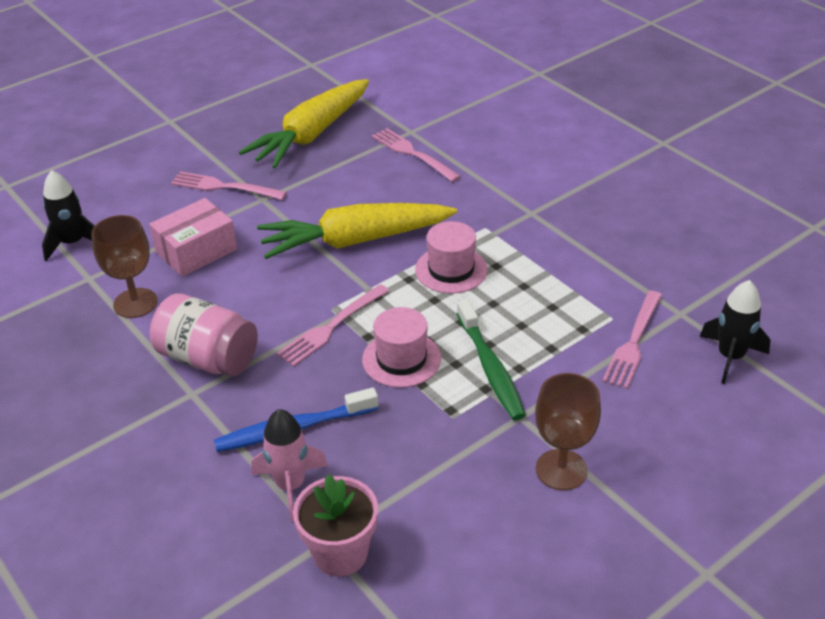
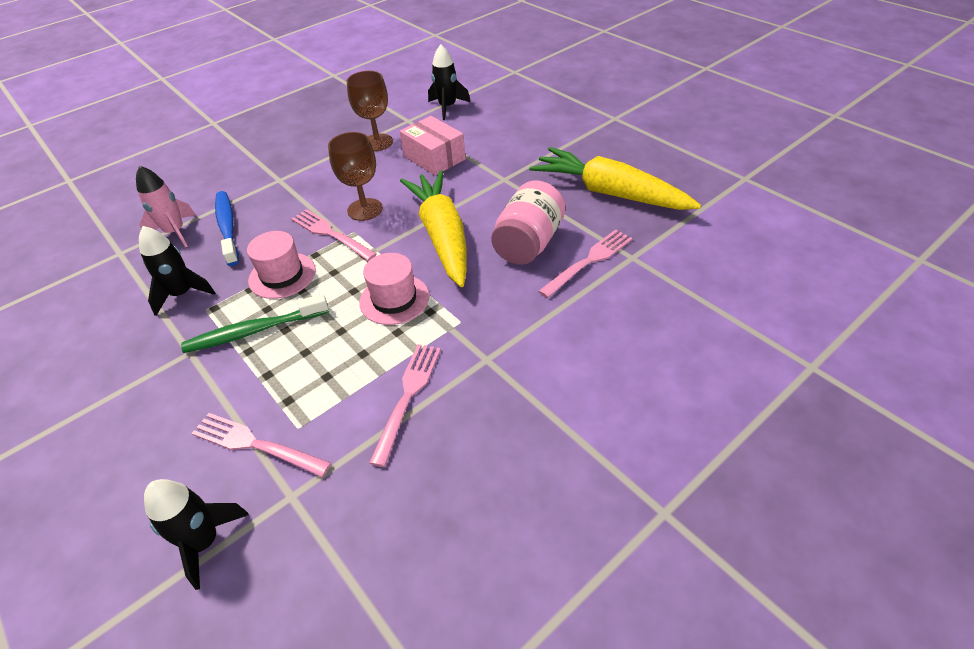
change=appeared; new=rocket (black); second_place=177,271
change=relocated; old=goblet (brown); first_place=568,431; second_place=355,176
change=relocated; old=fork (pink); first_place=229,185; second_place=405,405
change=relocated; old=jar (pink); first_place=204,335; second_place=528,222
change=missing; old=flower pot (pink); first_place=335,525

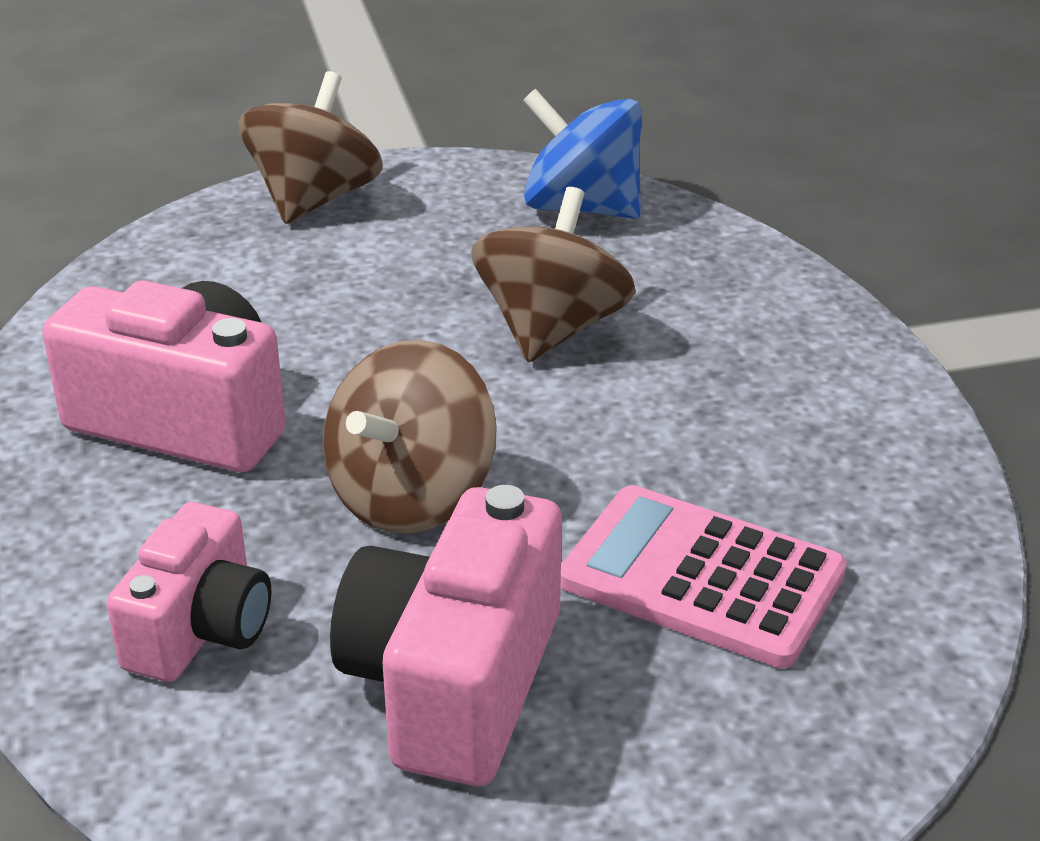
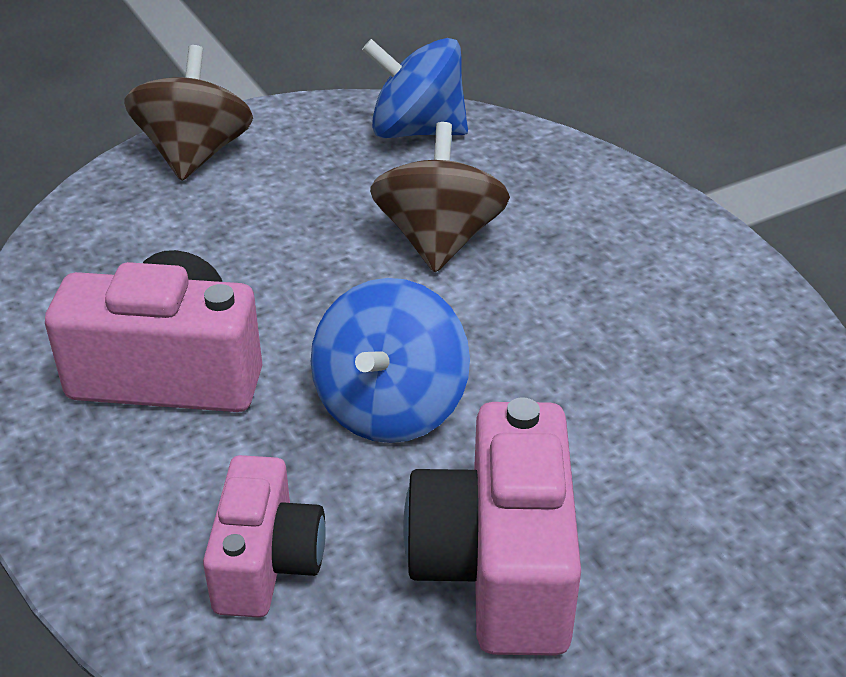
change=colour; old=spinning top (brown); new=spinning top (blue); first_place=410,436; second_place=390,360
change=missing; old=calculator (pink); first_place=704,576

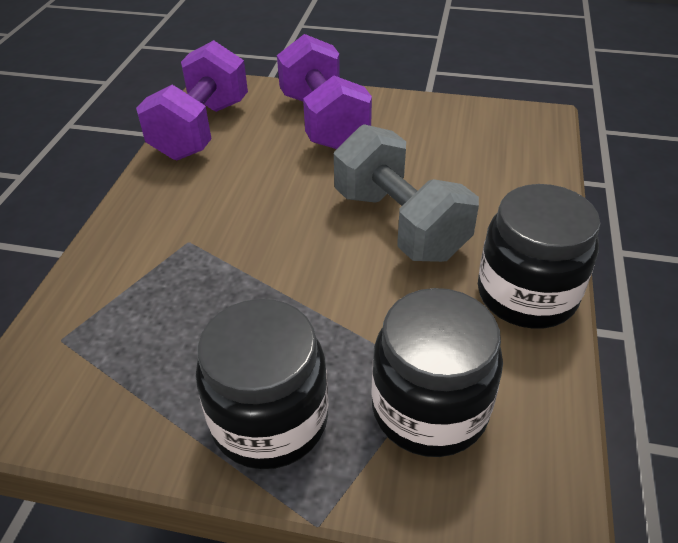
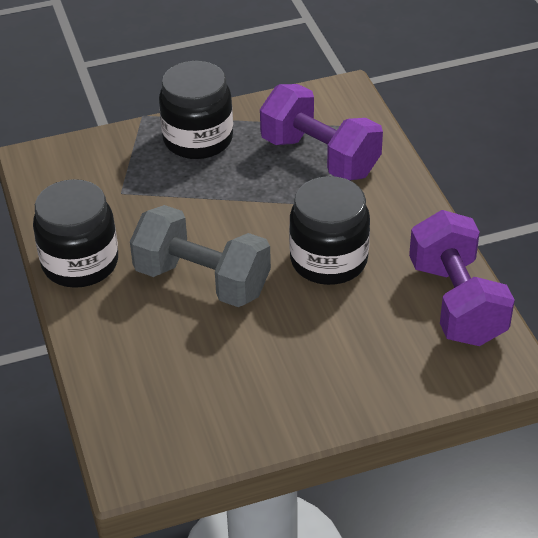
change=relocated; old=dumbbell (purple); first_place=324,91; second_place=321,132
change=relocated; old=jar (black); first_place=437,372; second_place=329,230

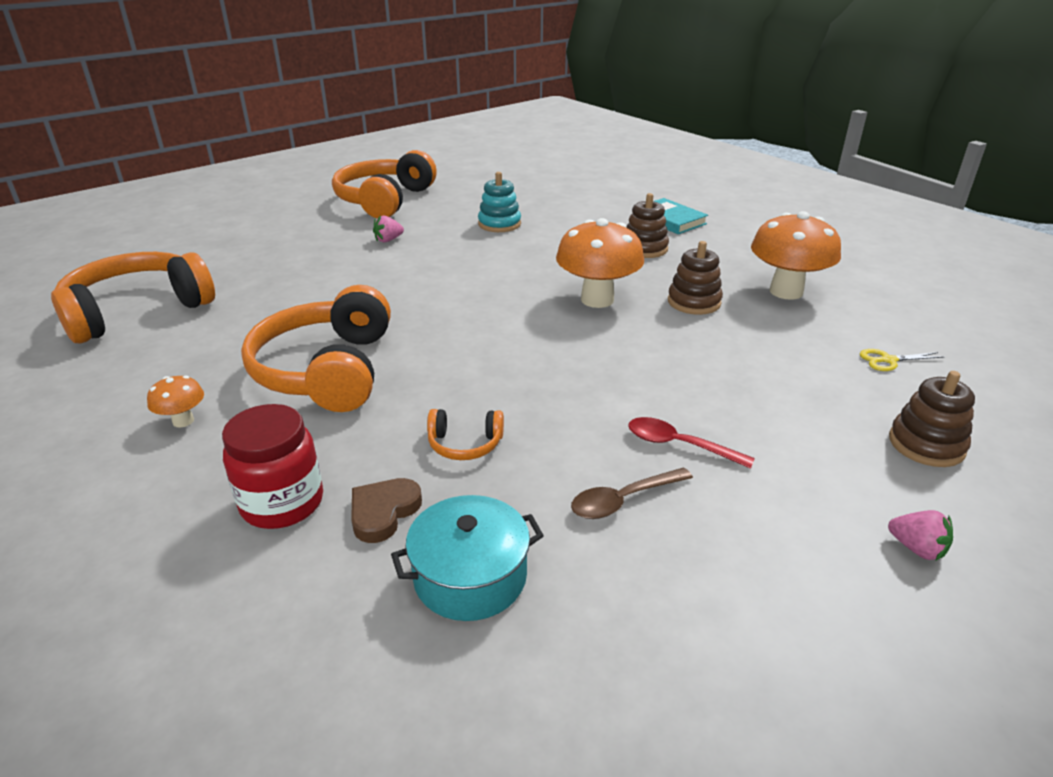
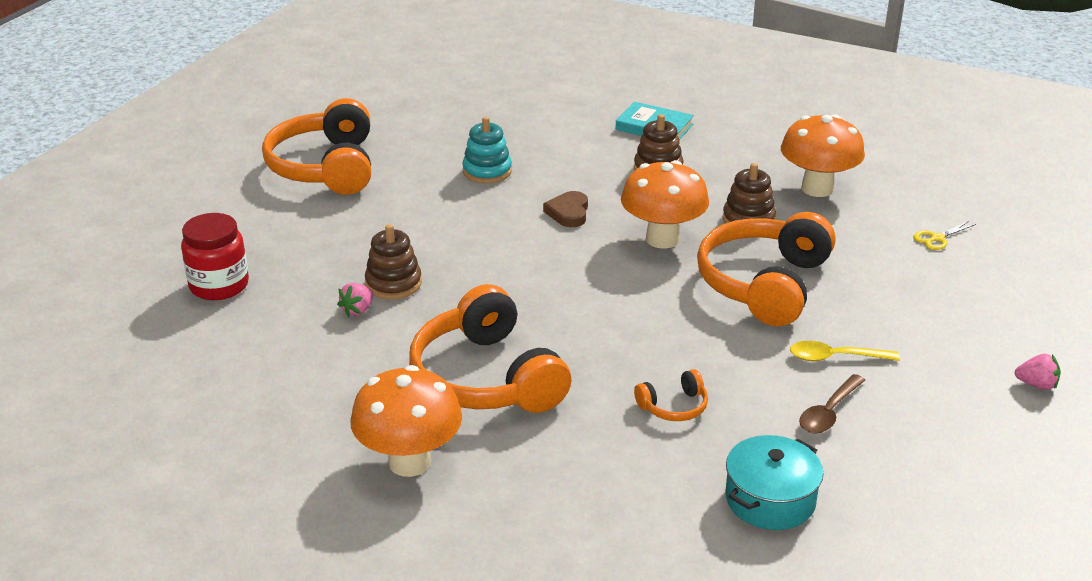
change=relocated; old=jar (red); first_place=272,466; second_place=215,256
change=relocated; old=strawberry (pink); first_place=388,229; second_place=355,300
change=size; old=mushroom (orange); first_place=175,402; second_place=406,421; factor=2.11
change=relocated; old=stacking toy (brown); first_place=932,419; second_place=393,261
change=relocated; old=heart (brown); first_place=386,510; second_place=565,209
change=relocated; old=headphones (orange); first_place=133,297; second_place=766,269
change=colour; old=spoon (red); new=spoon (yellow); first_place=691,443; second_place=845,351

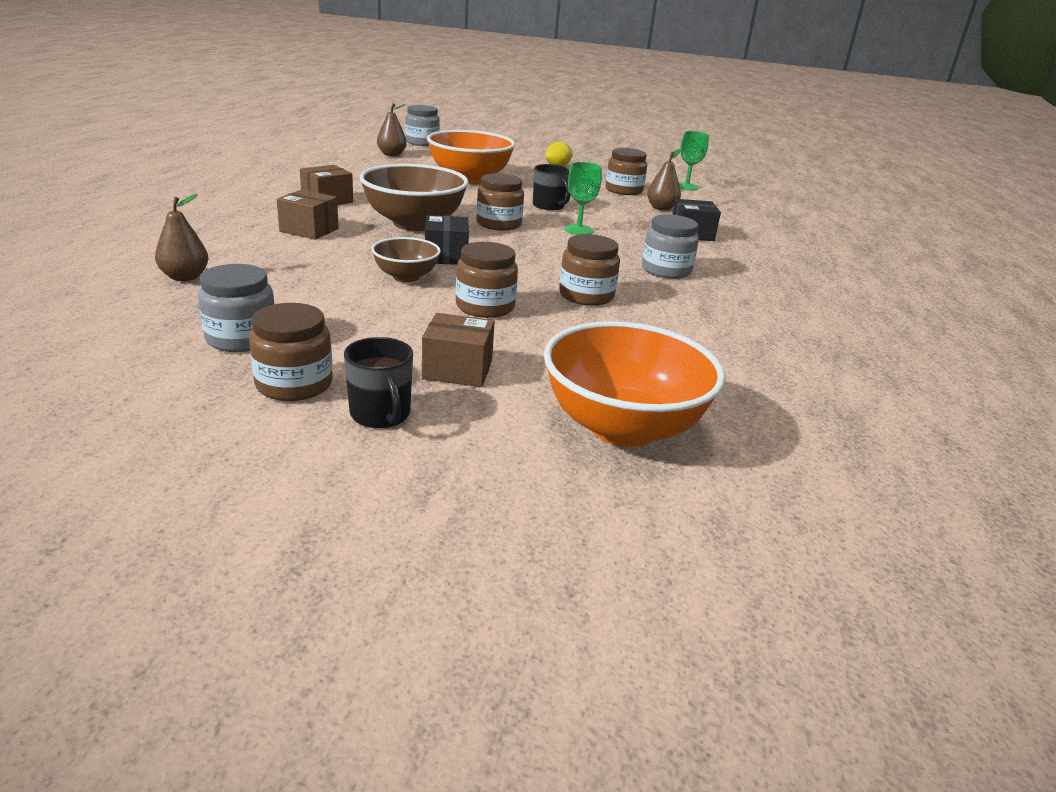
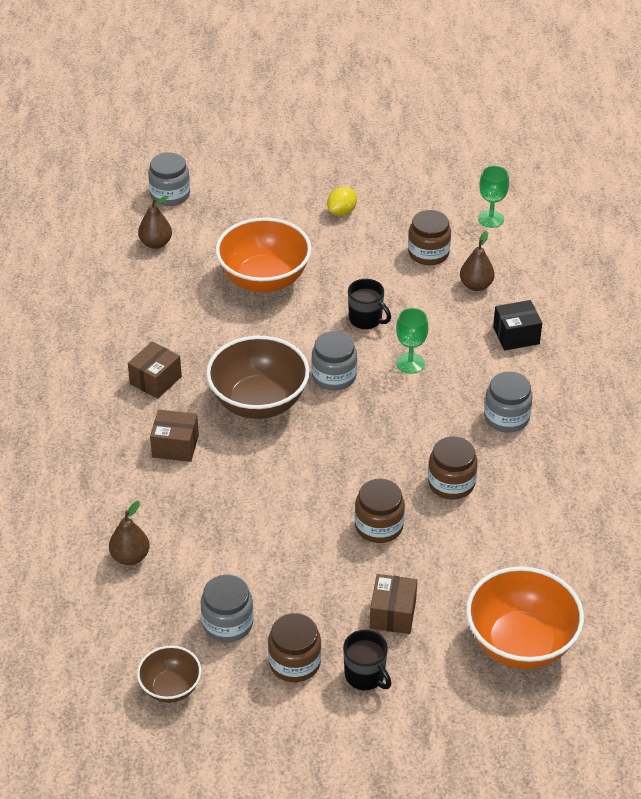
change=relocated; old=bowl (brown); first_place=406,259; second_place=169,674
change=colour; old=jar (brown); new=jar (grey); first_place=500,202; second_place=334,361
change=spun; old=box (brown); first_place=458,350; second_place=393,604; degrees=-75
change=missing; old=box (black); first_place=447,240

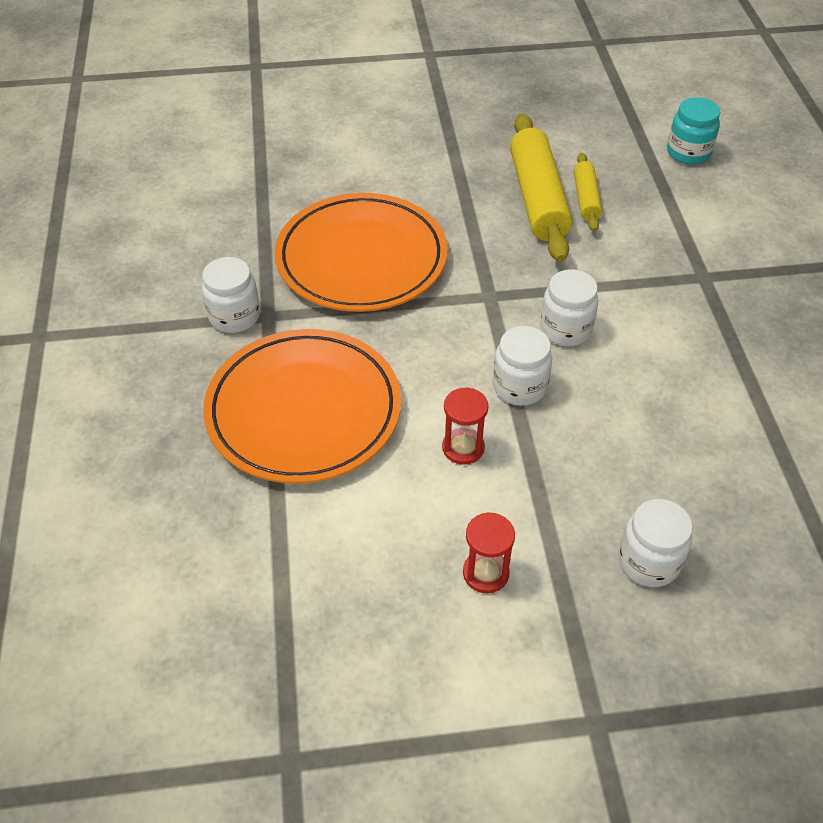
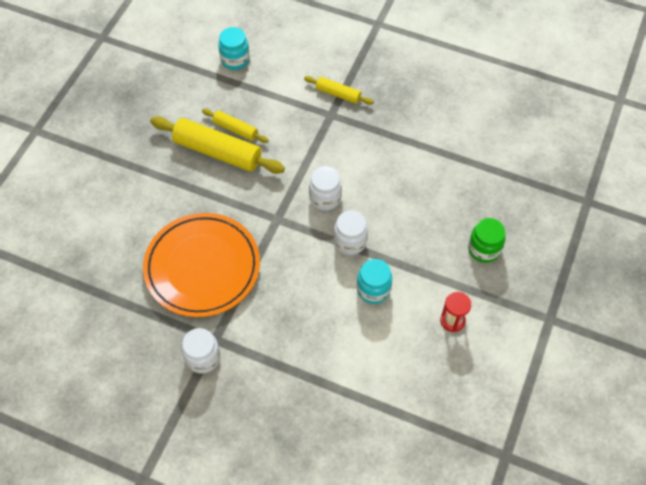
change=appeared; new=rolling pin (yellow); second_place=338,90
change=exchanged; old=hourglass (red); new=jar (turquoise); first_place=465,426; second_place=374,281
change=colour; old=jar (white); new=jar (green); first_place=655,543; second_place=487,240
change=missing; old=plate (orange); first_place=302,406

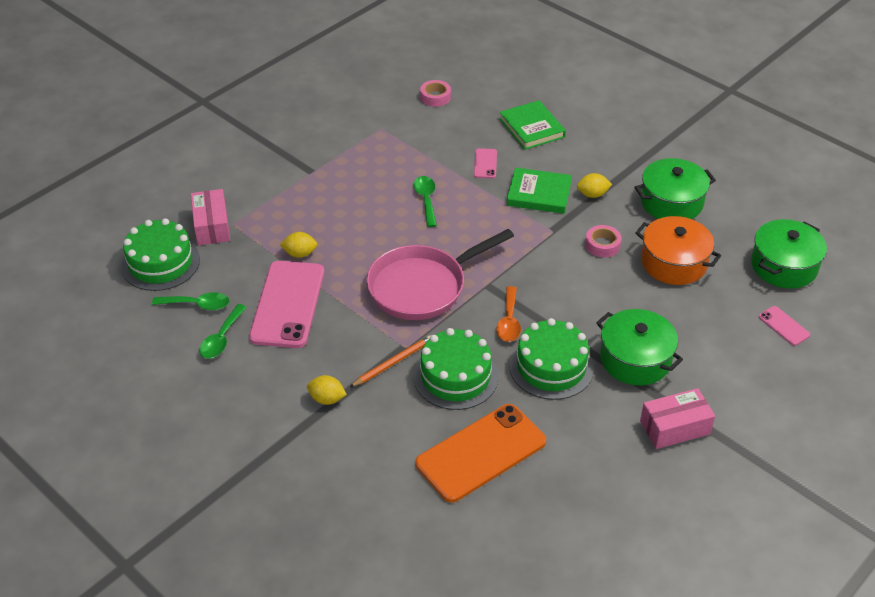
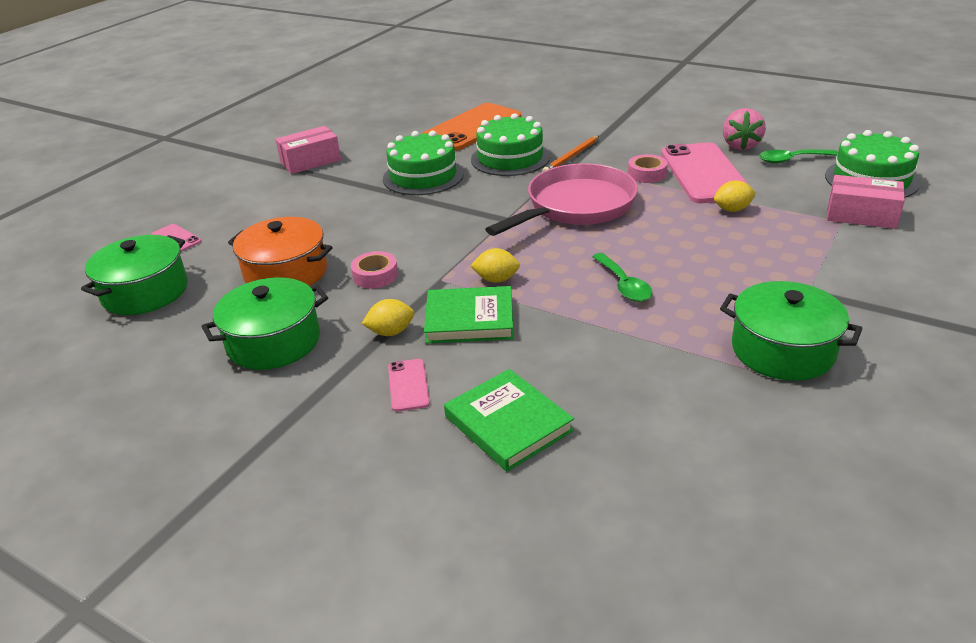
change=relocated; old=phone (pink); first_place=485,163; second_place=409,385
change=relocated; old=lemon (yellow); first_place=327,390; second_place=495,265
change=relocated; old=tape (pink); first_place=435,93; second_place=648,168
change=relocated; old=pot (green); first_place=639,347; second_place=791,331
change=exchanged; old=spoon (green); new=strawberry (pink); first_place=223,331; second_place=744,129
change=spun; old=box (pink); first_place=210,217; second_place=866,202; degrees=-45
change=missing; old=spoon (orange); first_place=508,314

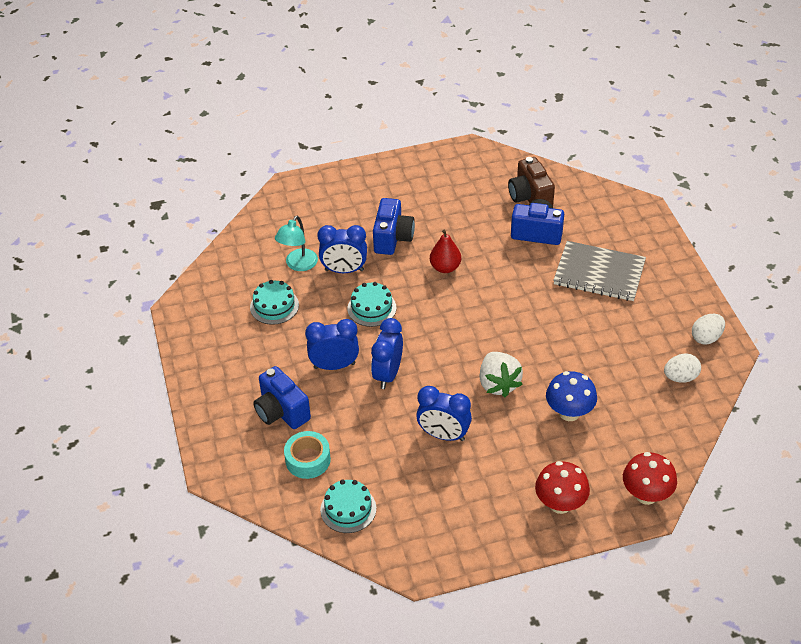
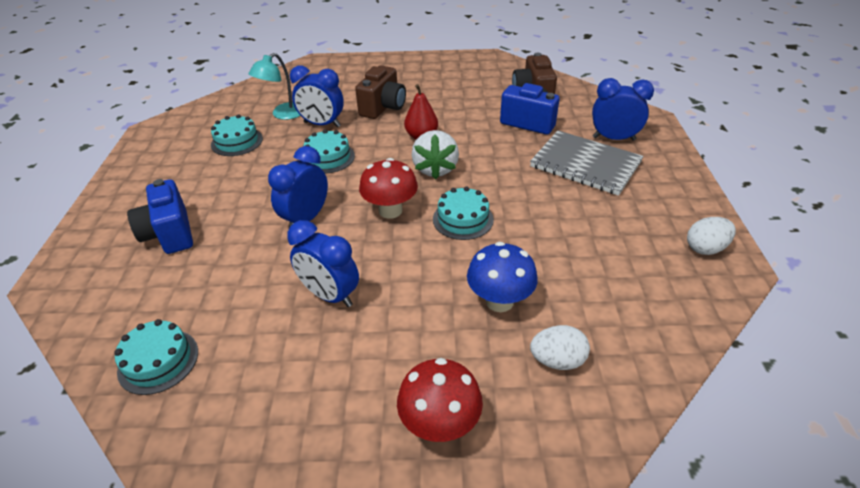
change=colour; old=camera (blue); new=camera (brown); first_place=394,226; second_place=380,92
change=relocated; old=mushroom (red); first_place=650,478; second_place=388,188
change=relocated; old=strawberry (white); first_place=501,374; second_place=435,154
change=appeared; new=cake (turquoise); second_place=463,213
change=relocated; old=egg (white); first_place=682,368; second_place=560,347
change=relocated; old=clock (blue); first_place=332,344; second_place=623,109
change=missing; old=tape (turquoise); first_place=307,455

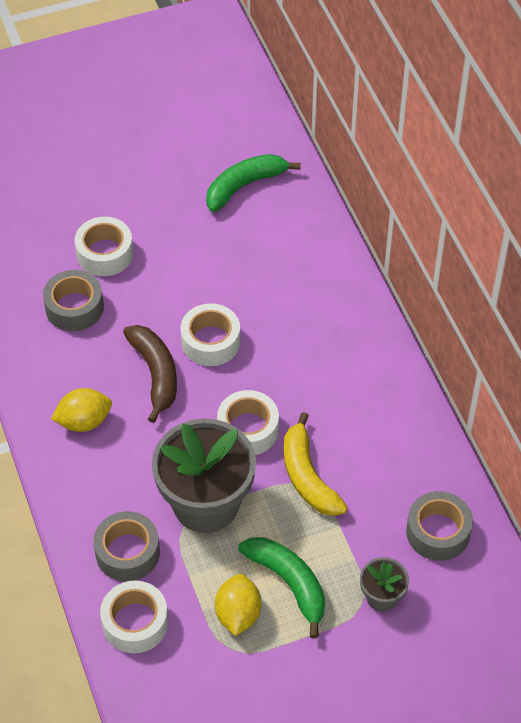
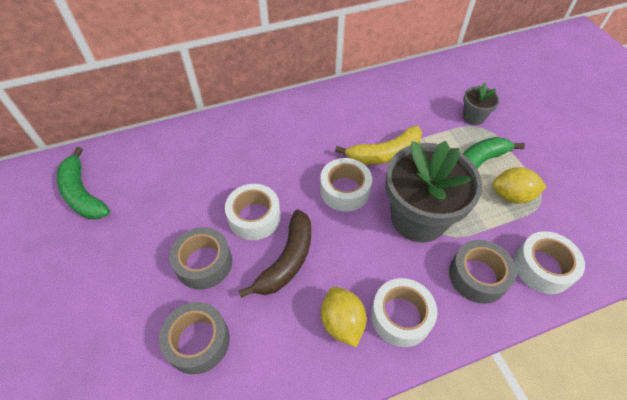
change=relocated; old=tape (grey); first_place=439,526; second_place=200,258
change=spun; old=banana (brown); first_place=150,374; second_place=275,253; degrees=135
change=relocated; old=tape (white); first_place=104,246; second_place=404,312

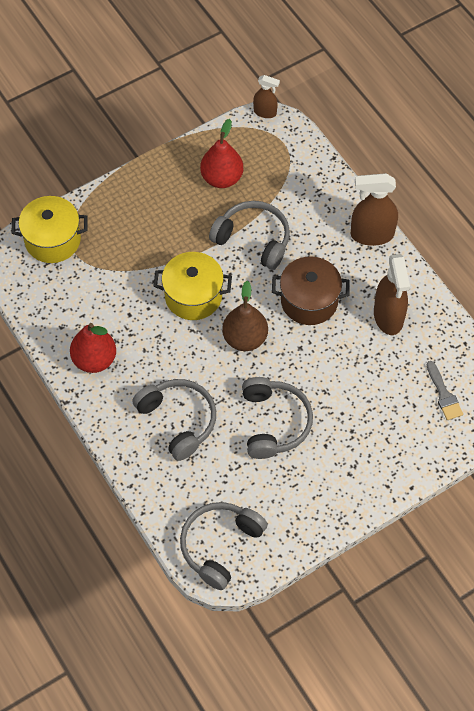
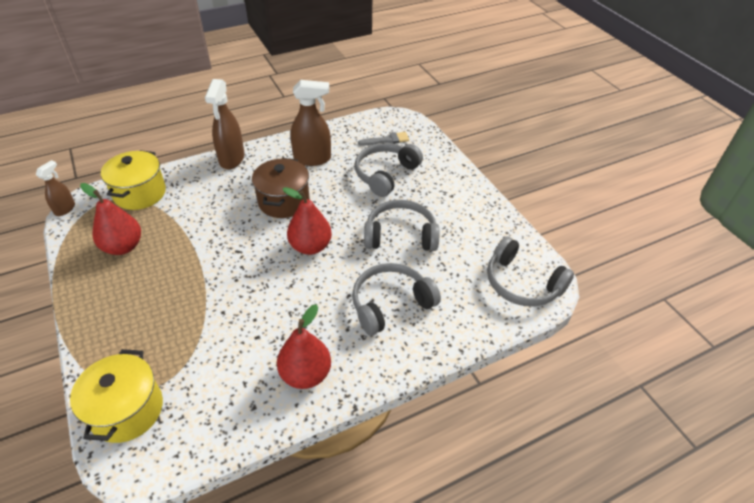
change=relocated; old=pot (yellow); first_place=192,286; second_place=133,180
change=colour; old=pear (brown); new=pear (red); first_place=245,316; second_place=307,221
change=relocated; old=headphones (grey); first_place=249,235; second_place=389,170

